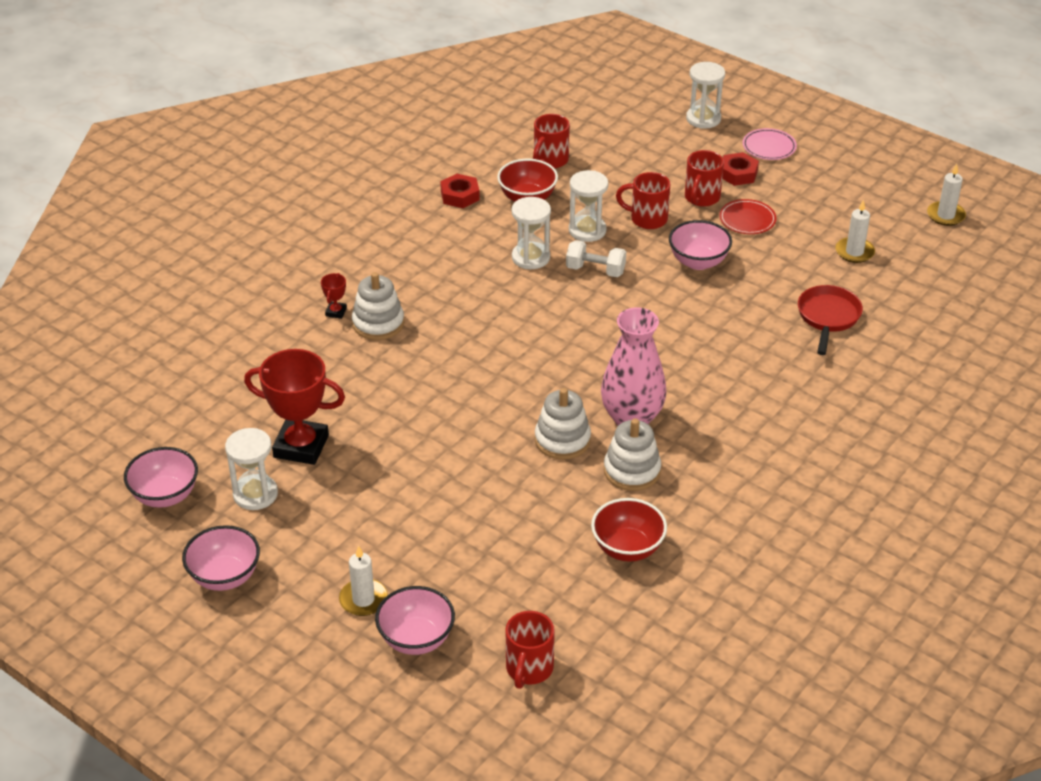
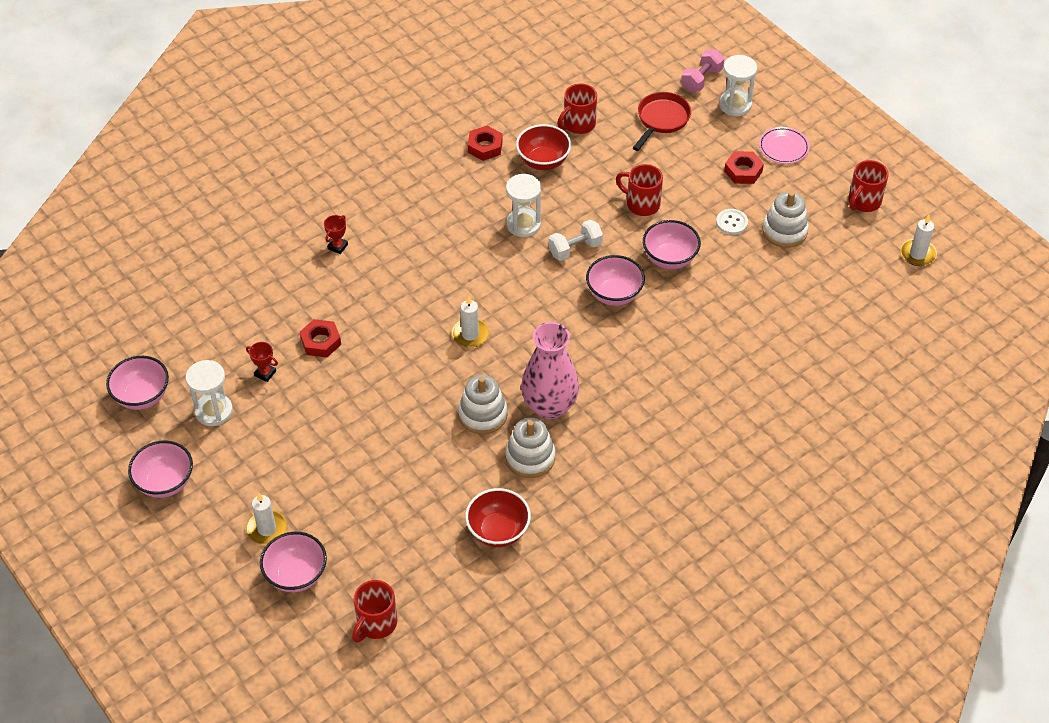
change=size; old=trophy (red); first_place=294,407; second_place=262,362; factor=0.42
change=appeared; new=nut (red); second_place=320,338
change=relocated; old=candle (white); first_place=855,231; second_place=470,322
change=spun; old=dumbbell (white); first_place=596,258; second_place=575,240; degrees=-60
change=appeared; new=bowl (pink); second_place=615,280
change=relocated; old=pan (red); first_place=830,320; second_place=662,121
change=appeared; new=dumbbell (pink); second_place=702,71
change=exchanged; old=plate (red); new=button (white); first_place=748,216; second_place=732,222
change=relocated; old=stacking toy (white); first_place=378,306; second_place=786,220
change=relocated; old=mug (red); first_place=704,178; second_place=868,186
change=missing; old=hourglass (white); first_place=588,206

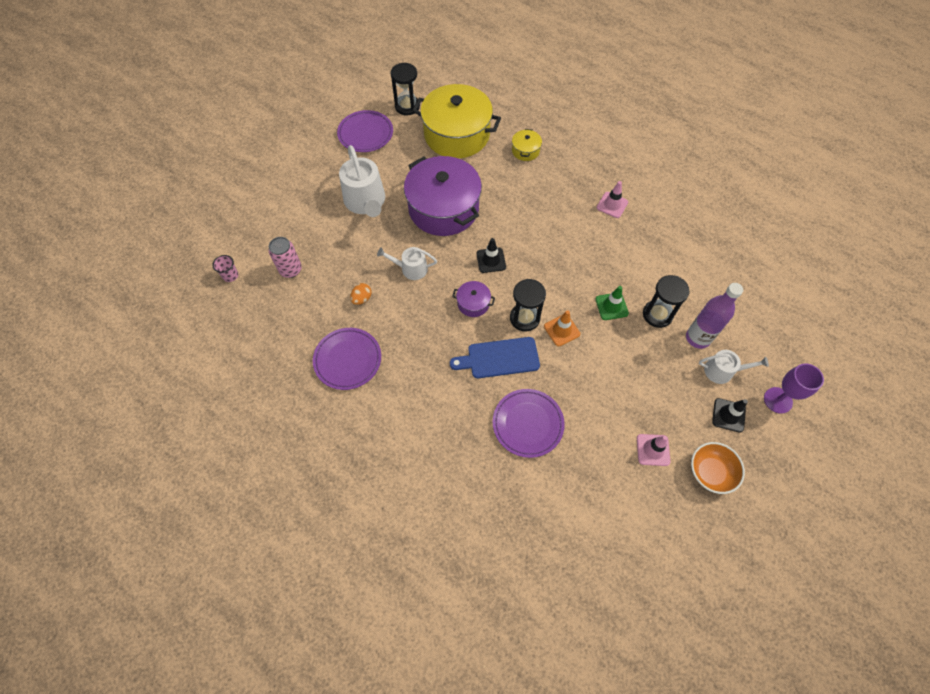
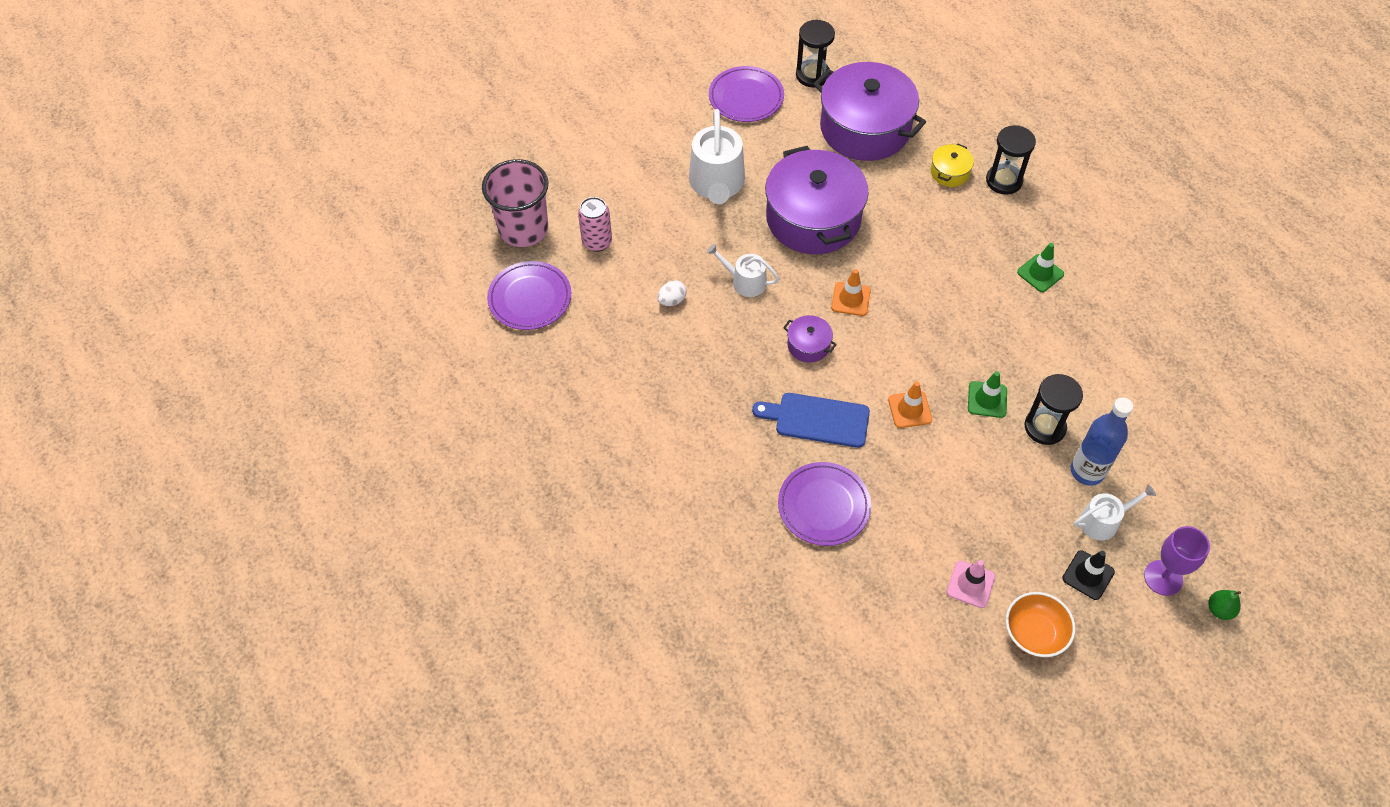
change=size; old=cup (pink); first_place=225,268; second_place=515,203; factor=2.46
change=relocated; old=plate (purple); first_place=347,359; second_place=529,295
change=colour; old=egg (orange); new=egg (white); first_place=361,294; second_place=672,293
change=colour; old=pot (yellow); new=pot (purple); first_place=457,121; second_place=869,111
change=colour; old=traffic cone (black); new=traffic cone (orange); first_place=491,255; second_place=851,292
change=relocated; old=hourglass (black); first_place=528,305; second_place=1011,160
change=colour; old=traffic cone (pink); new=traffic cone (green); first_place=612,199; second_place=1040,267
change=colour; old=bottle (purple); new=bottle (blue); first_place=714,316; second_place=1102,441
change=spun; old=watering can (white); first_place=734,367; second_place=1115,512; degrees=-45
change=appeared; new=pear (green); second_place=1224,605

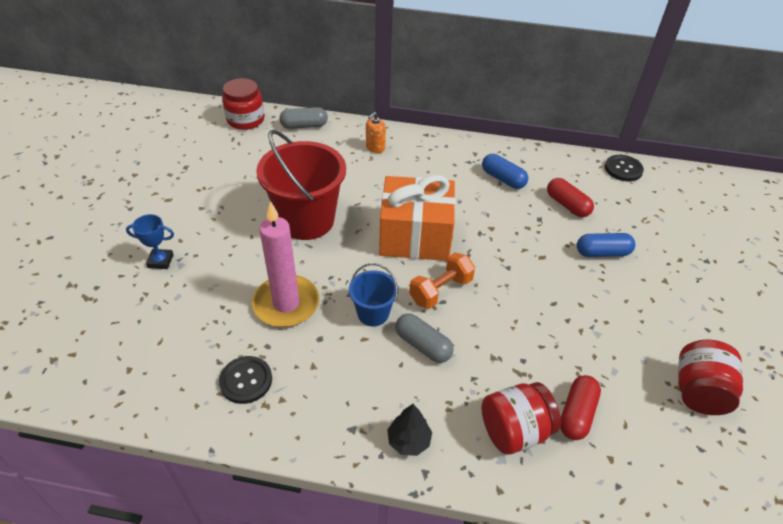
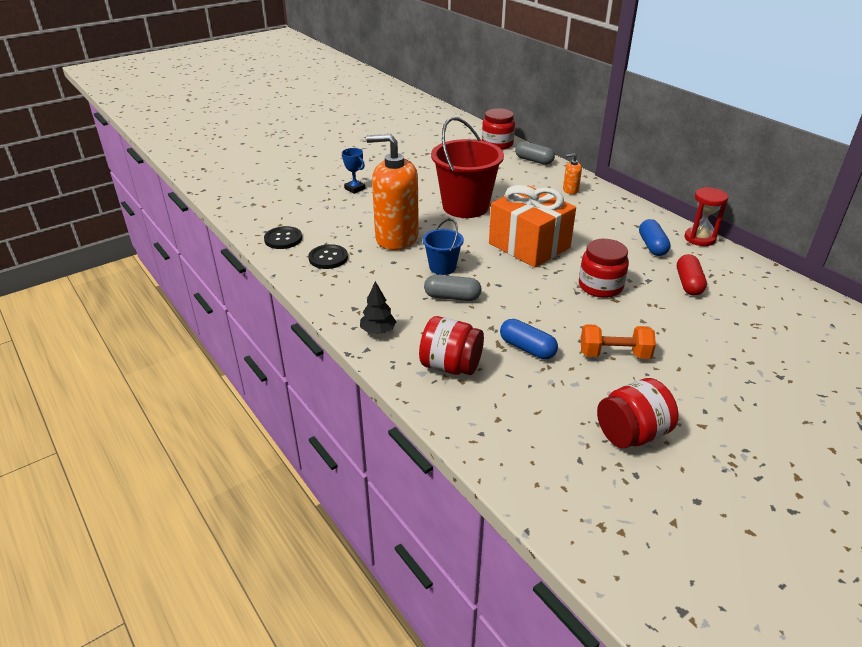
change=relocated; old=button (black); first_place=624,168; second_place=283,237
change=exchanged; old=candle (pink); new=soap dispenser (orange); first_place=285,264; second_place=392,192
change=spun; old=capsule (grey); first_place=424,338; second_place=453,288; degrees=-75
change=relocated; old=capsule (blue); first_place=606,245; second_place=529,339
change=appeared; new=jar (red); second_place=604,268
change=relocated; old=dumbbell (orange); first_place=442,281; second_place=618,341
change=appeared; new=hourglass (red); second_place=706,216
change=missing; old=capsule (red); first_place=580,407

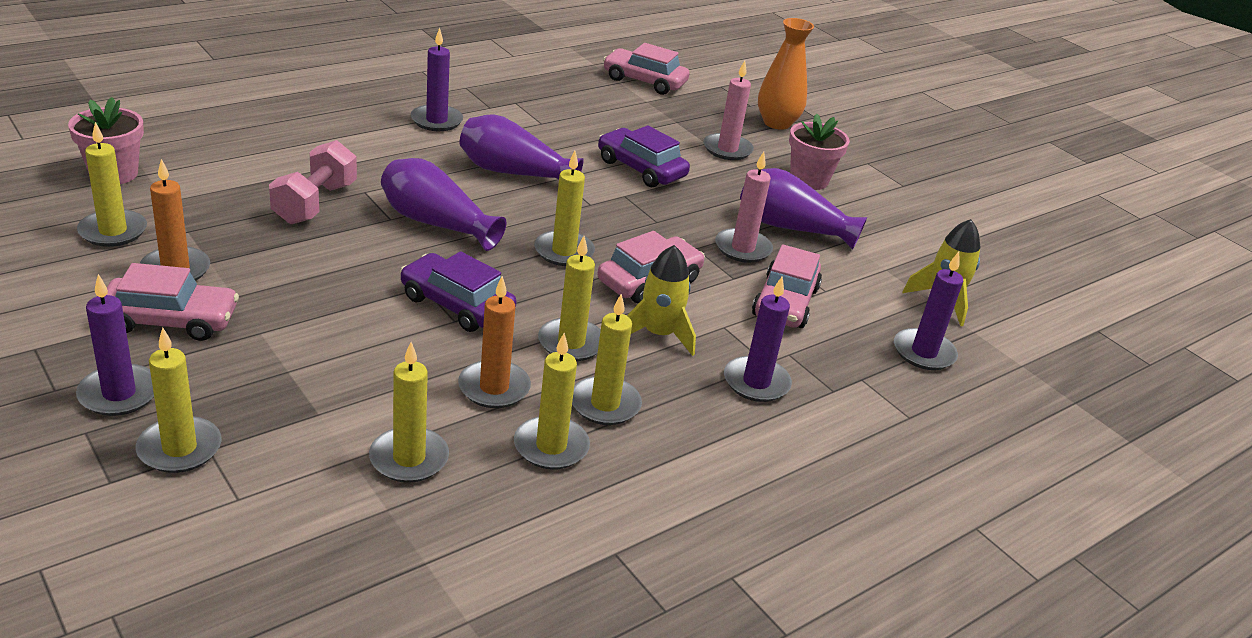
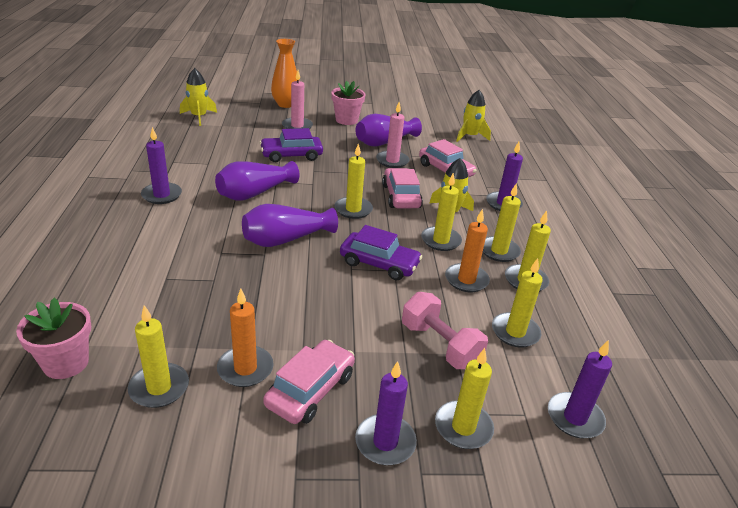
change=exchanged; old=car (pink); new=rocket (yellow); first_place=646,69; second_place=198,97
change=spun; old=car (purple); first_place=458,291; second_place=381,252; degrees=-135
change=relocated; old=dumbbell (pink); first_place=313,182; second_place=445,330
change=relocated; old=candle (purple); first_place=928,311; second_place=580,389

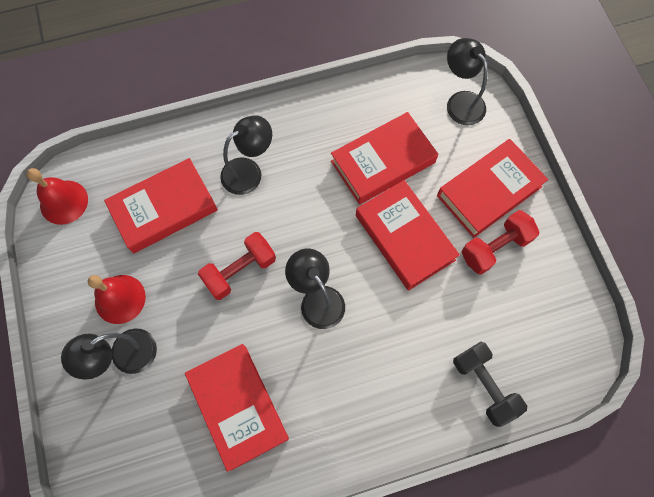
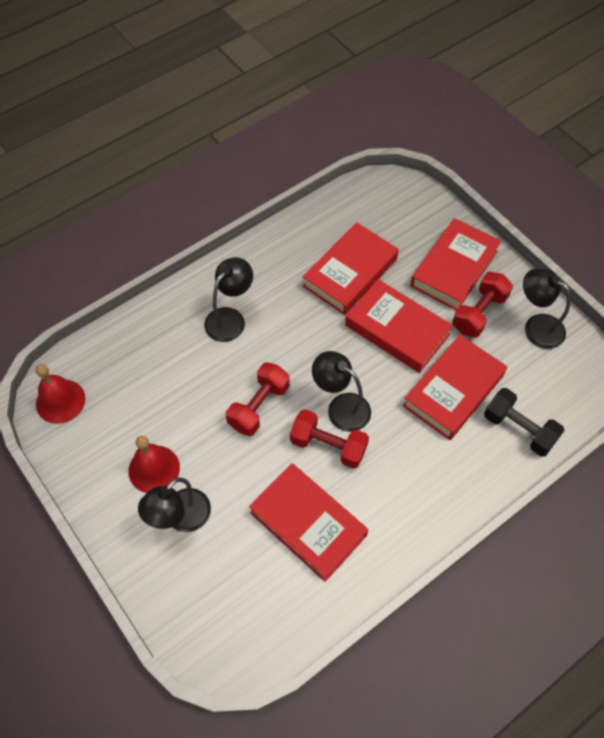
change=appeared; new=dumbbell (red); second_place=329,439
change=relocated; old=book (red); first_place=161,206; second_place=455,387
change=relocated; old=lamp (black); first_place=467,81; second_place=547,308

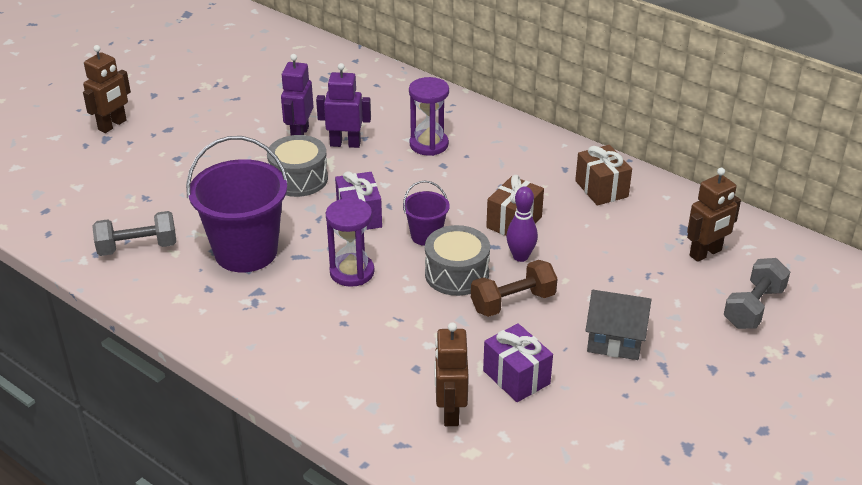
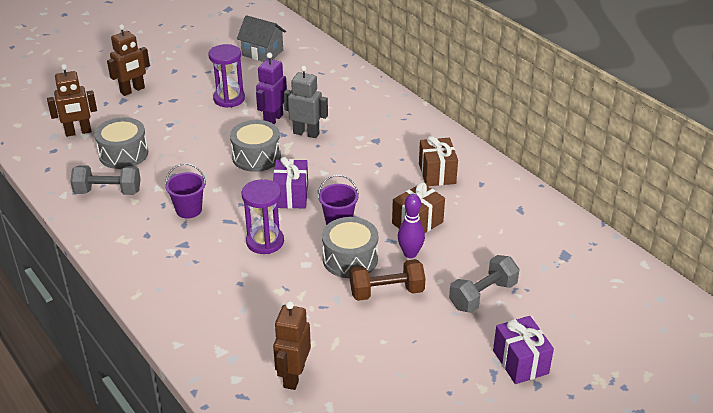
change=relocated; old=robot (brown); first_place=714,215; second_place=72,100
change=appeared; new=drum (grey); second_place=121,143
change=size; old=bucket (purple); first_place=237,204; second_place=185,190; factor=0.49
change=relocated; old=hourglass (purple); first_place=429,116; second_place=226,76
change=relocated; old=house (grey); first_place=618,325; second_place=261,38
change=colour; old=robot (purple); new=robot (grey); first_place=343,105; second_place=306,102
change=relocated; old=gift (brown); first_place=603,175; second_place=438,161
change=relocated; old=dumbbell (grey); first_place=757,293; second_place=484,284
change=relocated; old=gift (purple); first_place=518,362; second_place=523,350

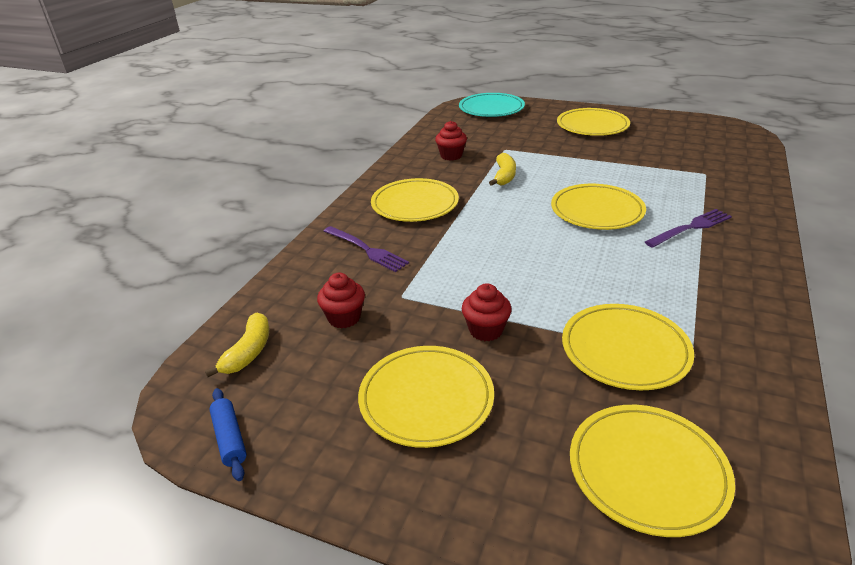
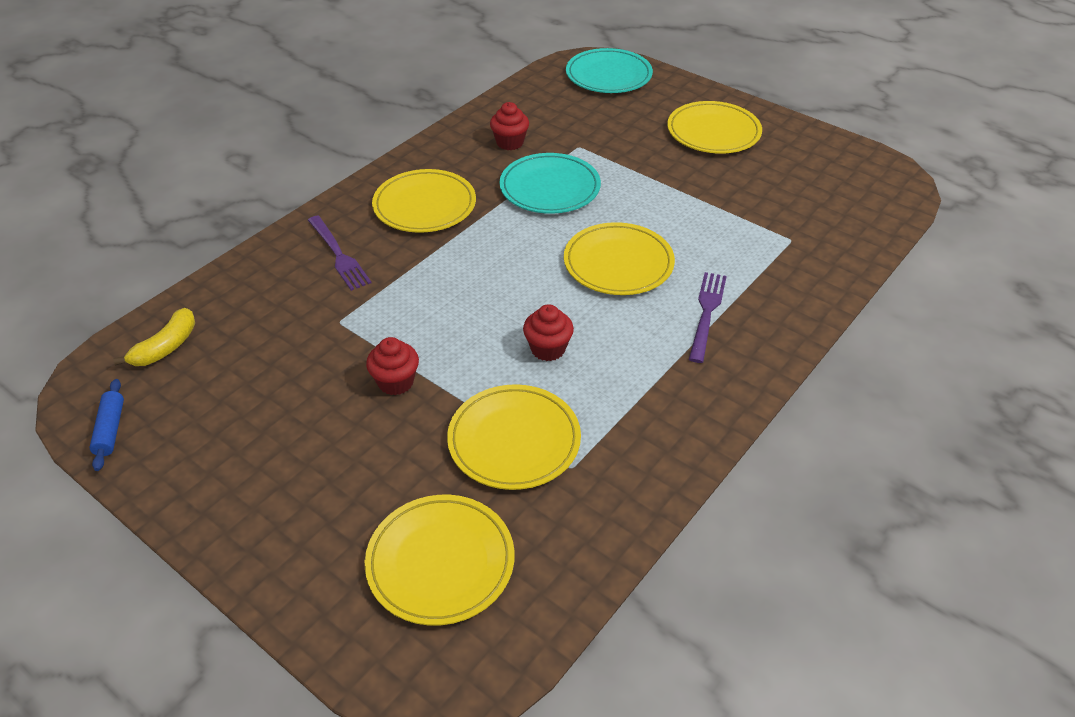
change=exchanged; old=banana (yellow); new=plate (turquoise); first_place=502,169; second_place=550,183
change=relocated; old=cupcake (red); first_place=341,301; second_place=548,332
change=spun; old=fork (purple); first_place=688,228; second_place=708,317; degrees=-60
change=missing; old=plate (yellow); first_place=426,397

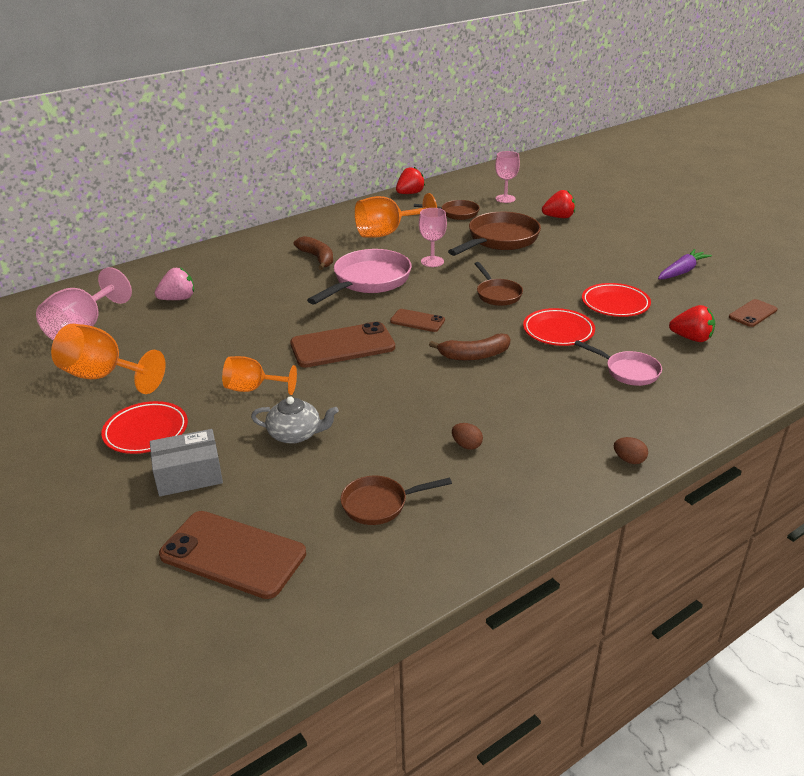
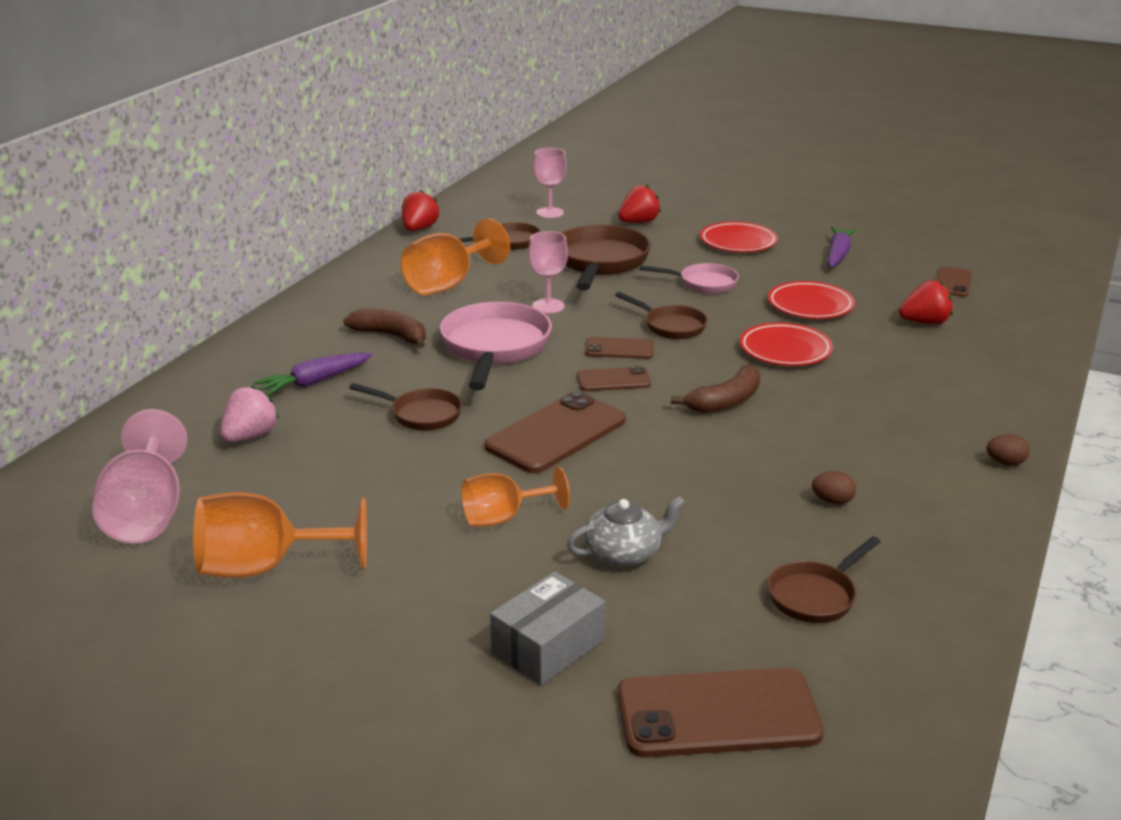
change=appeared; new=carrot (purple); second_place=312,374
change=appeared; new=pan (brown); second_place=405,407
change=appeared; new=phone (brown); second_place=619,348
change=relocated; old=pan (pink); first_place=618,363; second_place=689,278
change=relocated; old=plate (red); first_place=144,427; second_place=739,237

